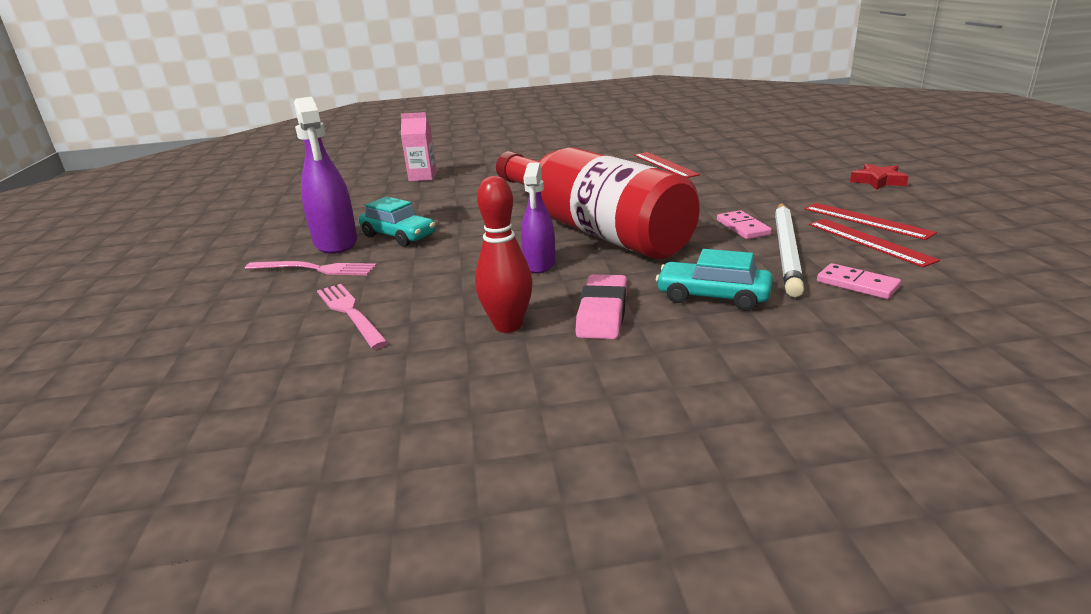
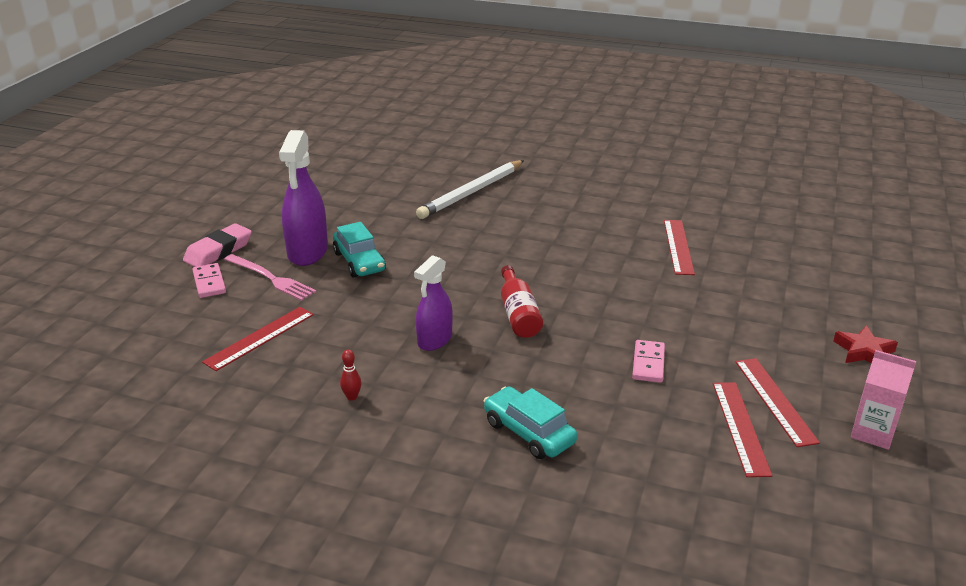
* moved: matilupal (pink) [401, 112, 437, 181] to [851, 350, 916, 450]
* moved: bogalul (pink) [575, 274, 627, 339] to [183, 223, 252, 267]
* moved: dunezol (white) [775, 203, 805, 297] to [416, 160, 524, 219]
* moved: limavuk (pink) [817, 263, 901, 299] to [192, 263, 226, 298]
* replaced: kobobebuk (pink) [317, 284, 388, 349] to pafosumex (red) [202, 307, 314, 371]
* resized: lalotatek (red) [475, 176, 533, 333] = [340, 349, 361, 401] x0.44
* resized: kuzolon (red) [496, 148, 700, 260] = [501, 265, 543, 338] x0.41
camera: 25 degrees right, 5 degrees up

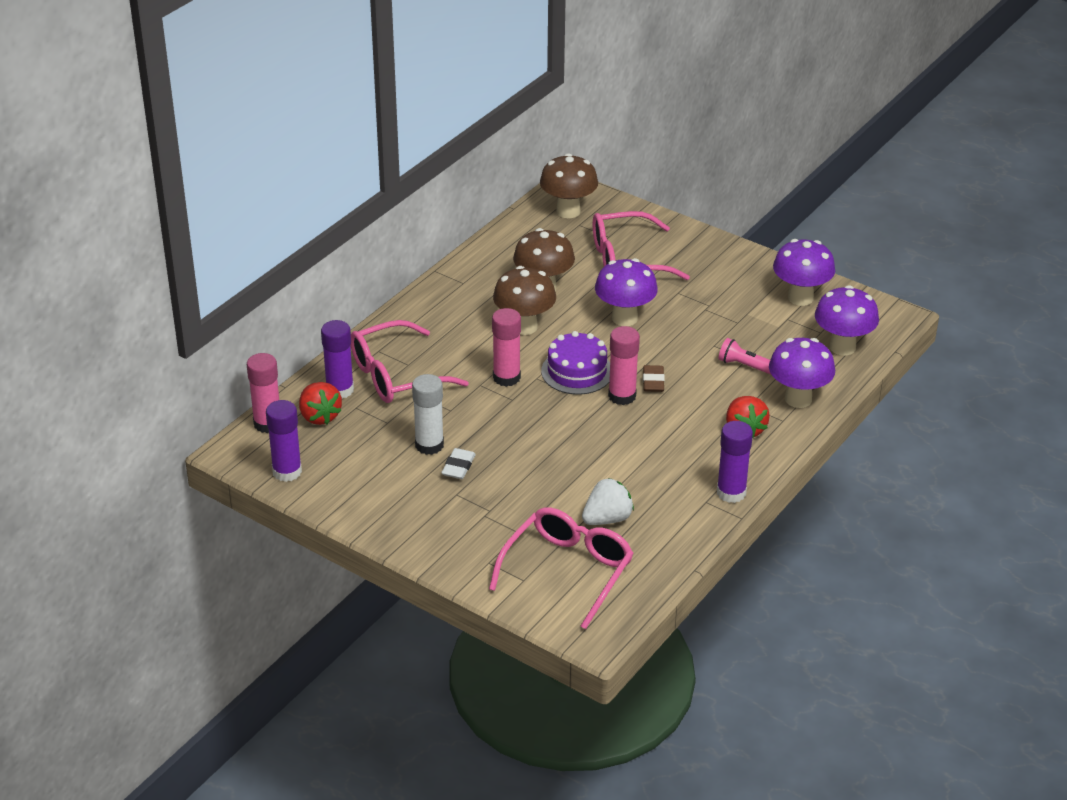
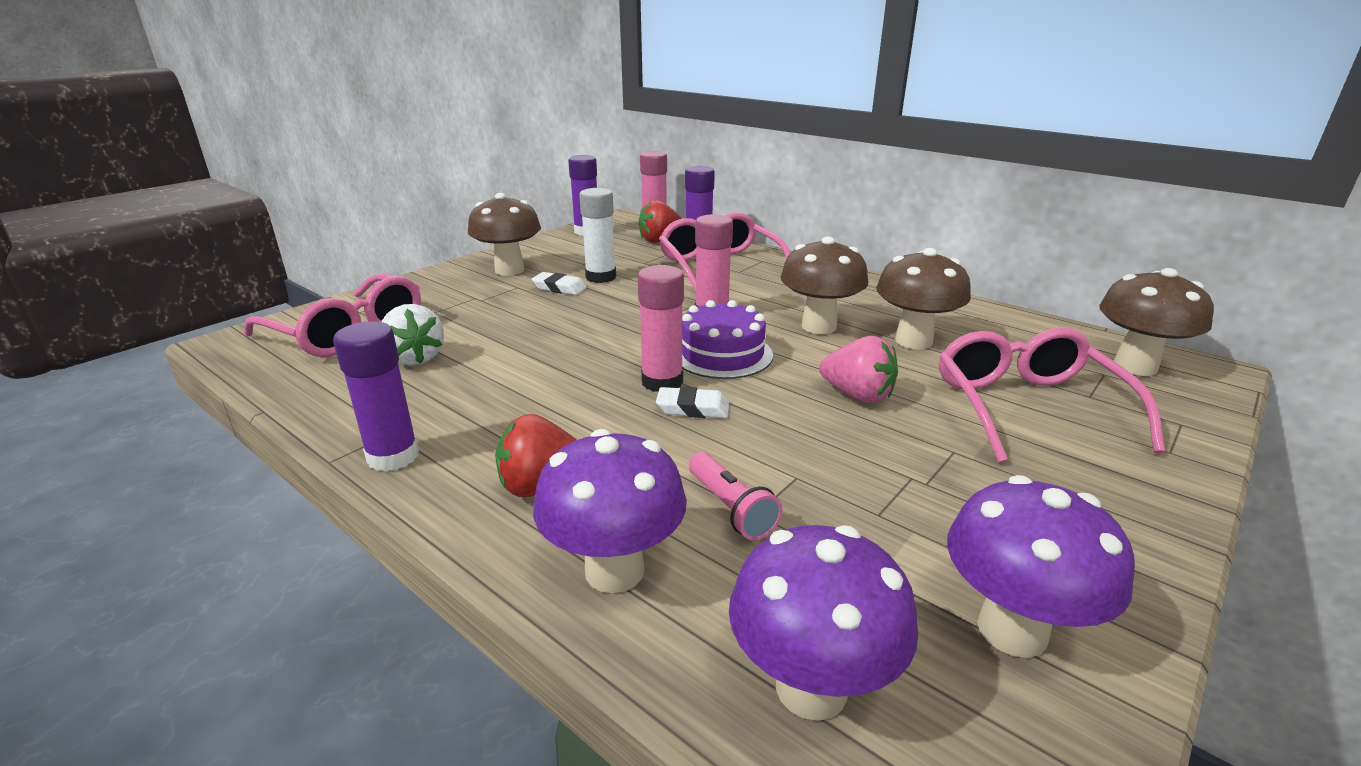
* added: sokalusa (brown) [468, 193, 541, 276]
* replaced: sokalusa (purple) [595, 258, 658, 326] to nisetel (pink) [819, 336, 898, 403]
* recoloured: bogalul (brown) [643, 365, 665, 392] to bogalul (white) [656, 387, 729, 418]
* turned: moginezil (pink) [718, 338, 771, 375] = [689, 452, 783, 540] 120 degrees clockwise
camera: 95 degrees right, 10 degrees down

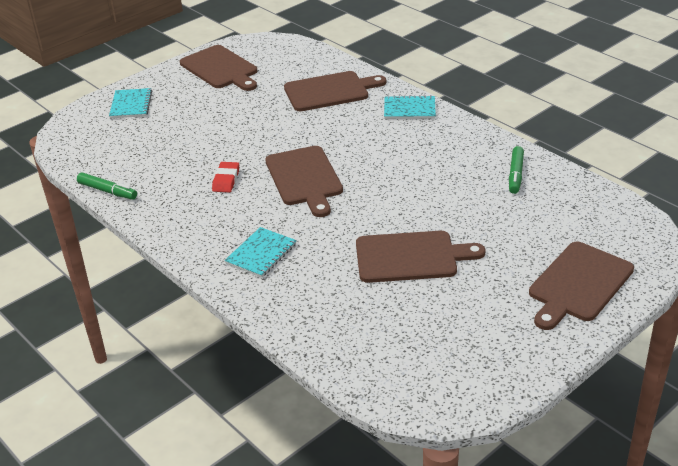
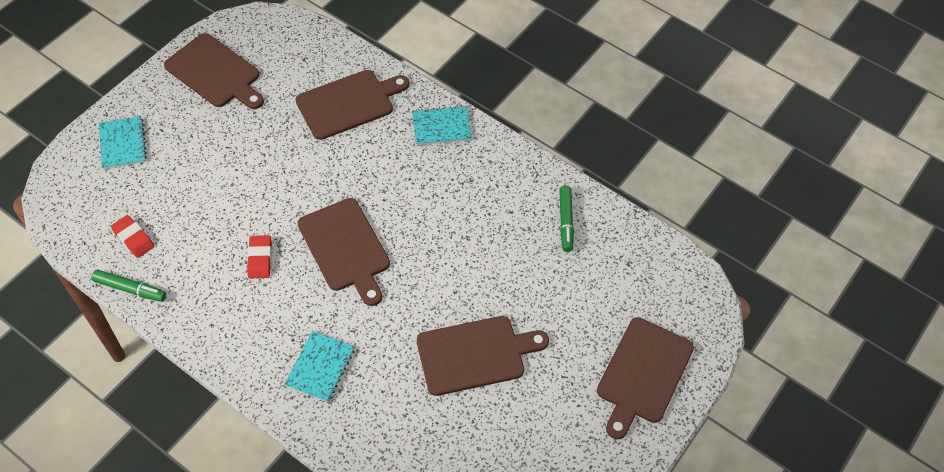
* added: bogalul (red) [111, 215, 154, 258]
camera: 15 degrees left, 20 degrees up

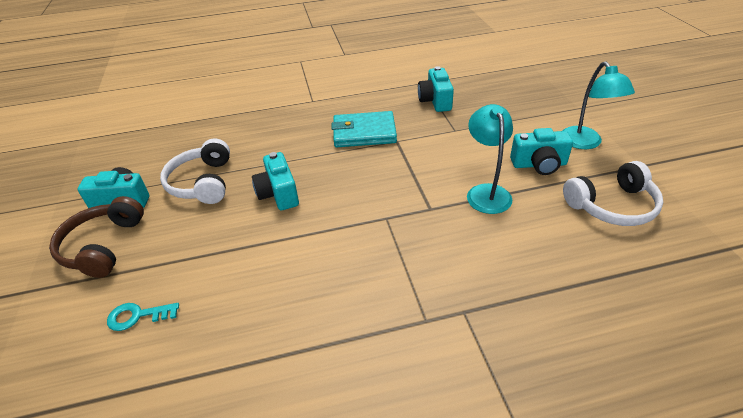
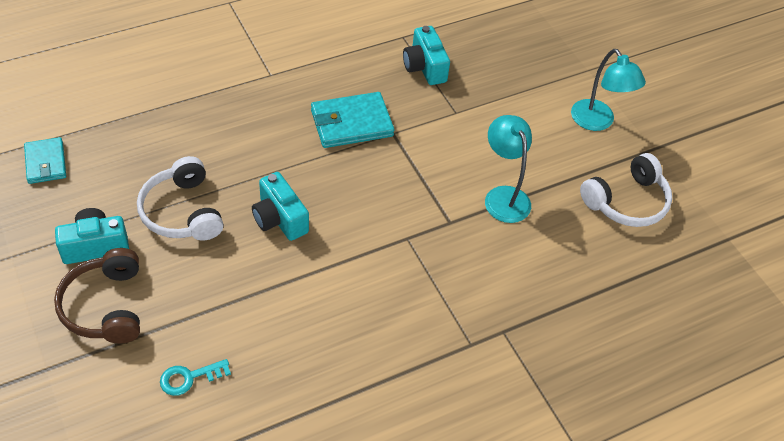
* removed: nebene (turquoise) [510, 128, 573, 175]
* added: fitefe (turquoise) [24, 137, 66, 184]
camera: 20 degrees left, 10 degrees up

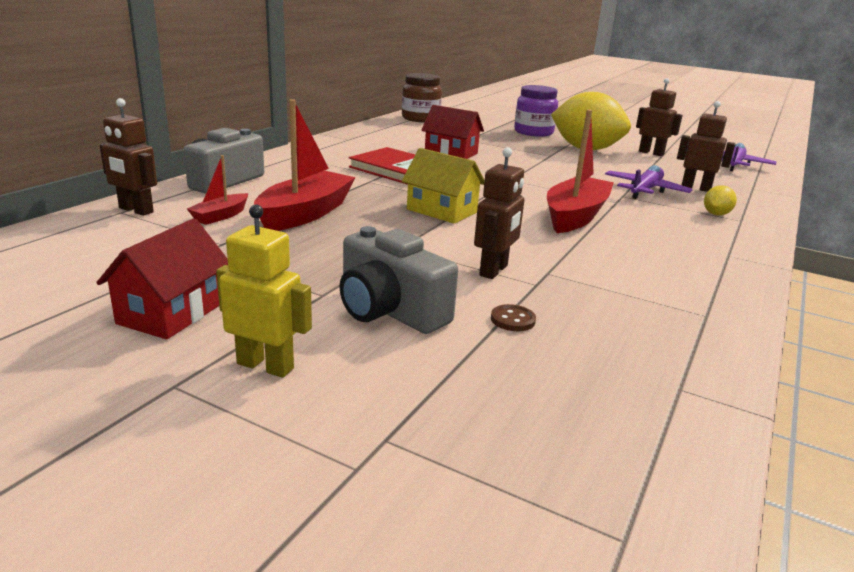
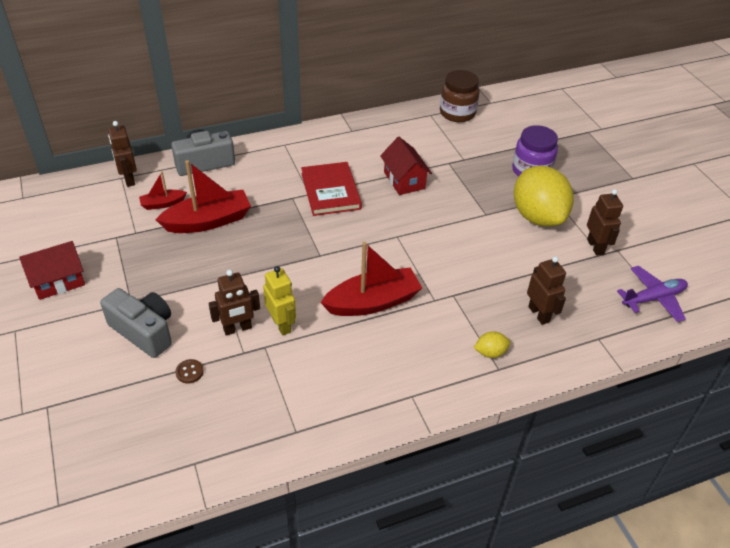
* removed: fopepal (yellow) [402, 148, 485, 224]
* removed: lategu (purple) [605, 165, 693, 199]
* moved: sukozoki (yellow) [216, 205, 312, 378] to [263, 266, 296, 336]
* turned: nebene (grey) [340, 226, 458, 334] = [100, 288, 172, 358] 135 degrees clockwise
camera: 40 degrees right, 20 degrees up

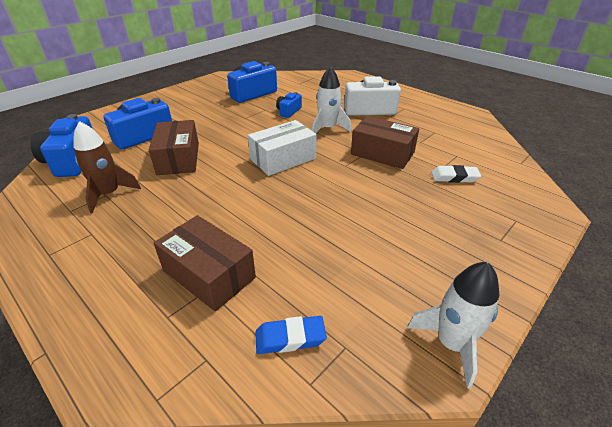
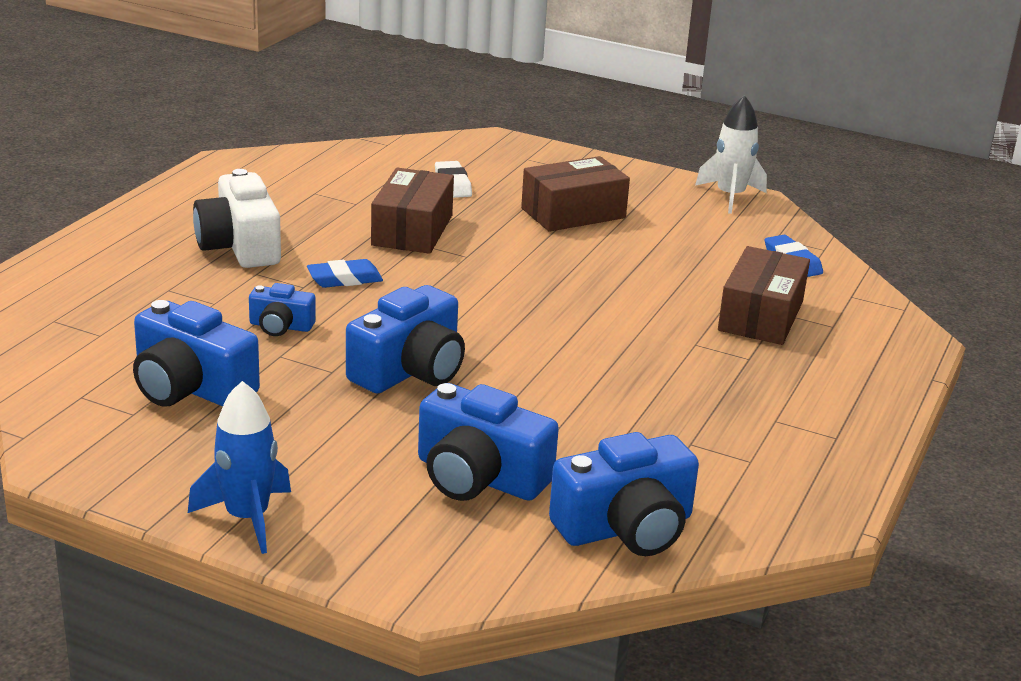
* removed: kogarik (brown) [73, 121, 141, 213]
* removed: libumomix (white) [248, 120, 317, 176]
* added: kogarik (blue) [188, 381, 291, 554]
* added: nebene (blue) [346, 285, 465, 394]
* moved: libumomix (brown) [149, 120, 199, 175] to [521, 156, 630, 232]
* replaced: kogarik (white) [312, 66, 351, 133] to bogalul (blue) [307, 259, 383, 288]
camera: 110 degrees left, 10 degrees down

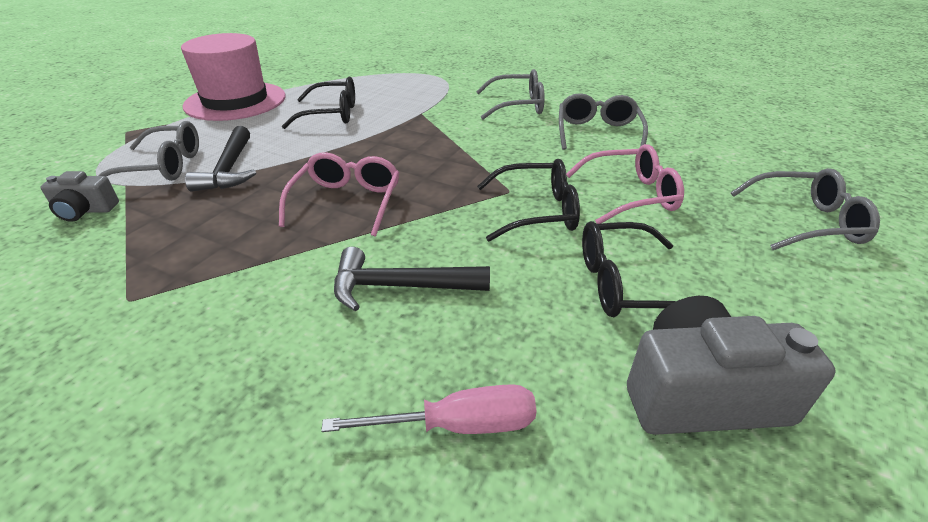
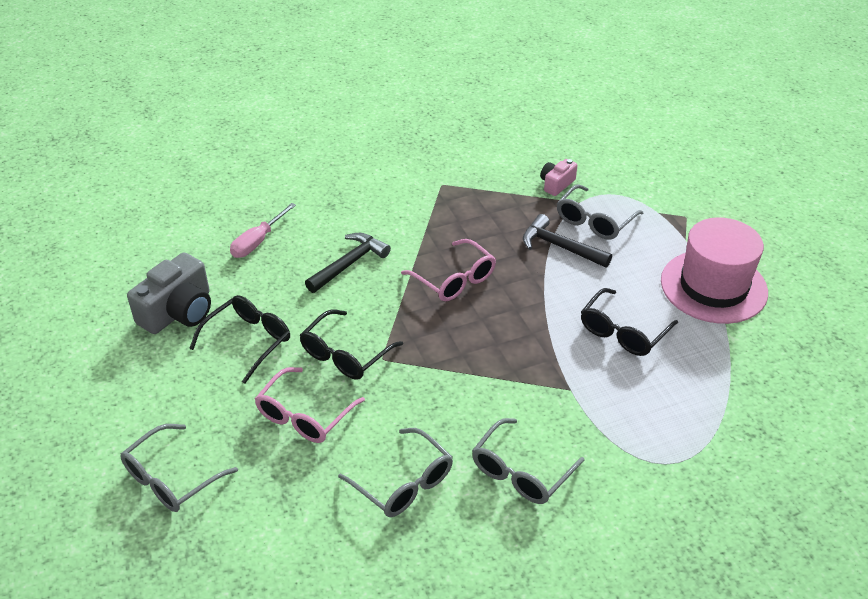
* recoloured: nebene (grey) [40, 171, 119, 222] to nebene (pink) [540, 159, 578, 196]
camera: 130 degrees right, 5 degrees up

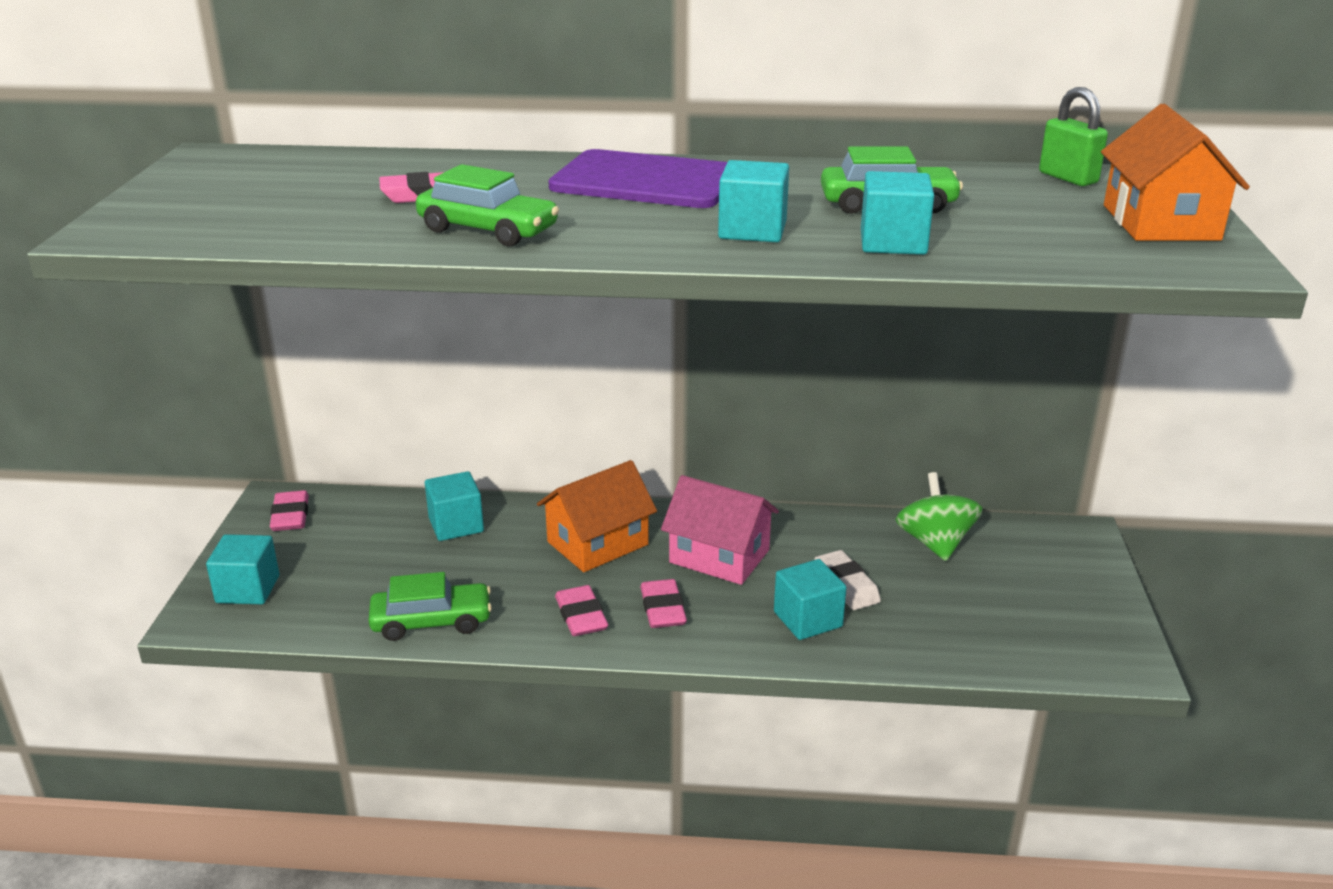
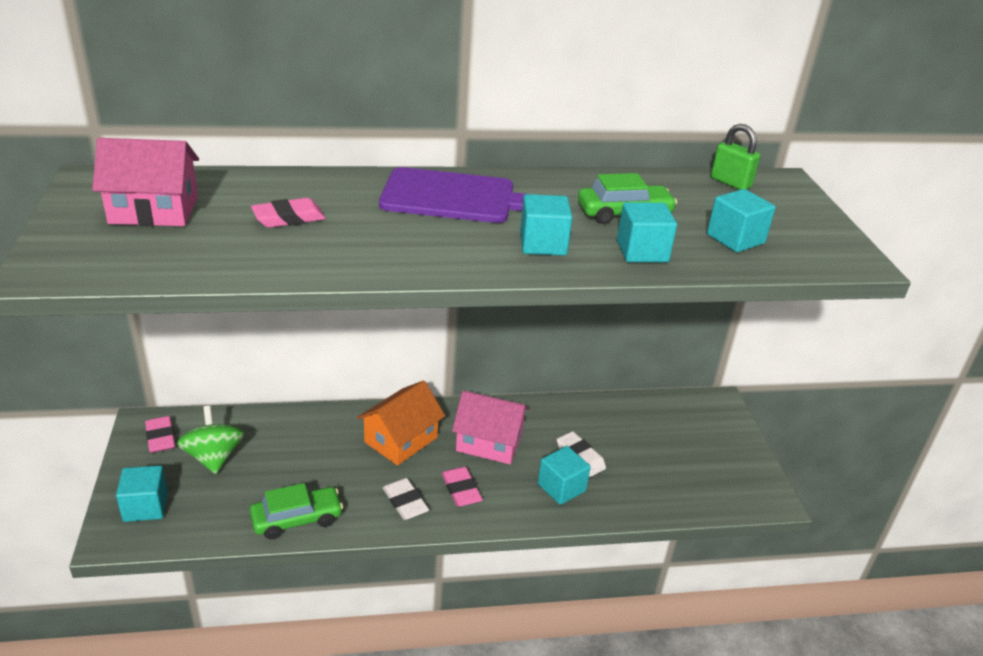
* removed: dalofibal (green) [416, 164, 559, 246]
* removed: fopepal (orange) [1101, 104, 1250, 241]
* added: fopepal (pink) [92, 138, 199, 226]
* moved: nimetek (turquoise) [425, 471, 484, 541] to [707, 189, 776, 252]
* moved: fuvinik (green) [896, 472, 983, 561] to [177, 406, 244, 474]
* recoloured: bogalul (pink) [555, 585, 608, 636] to bogalul (white) [382, 478, 429, 520]
camera: 15 degrees left, 5 degrees up

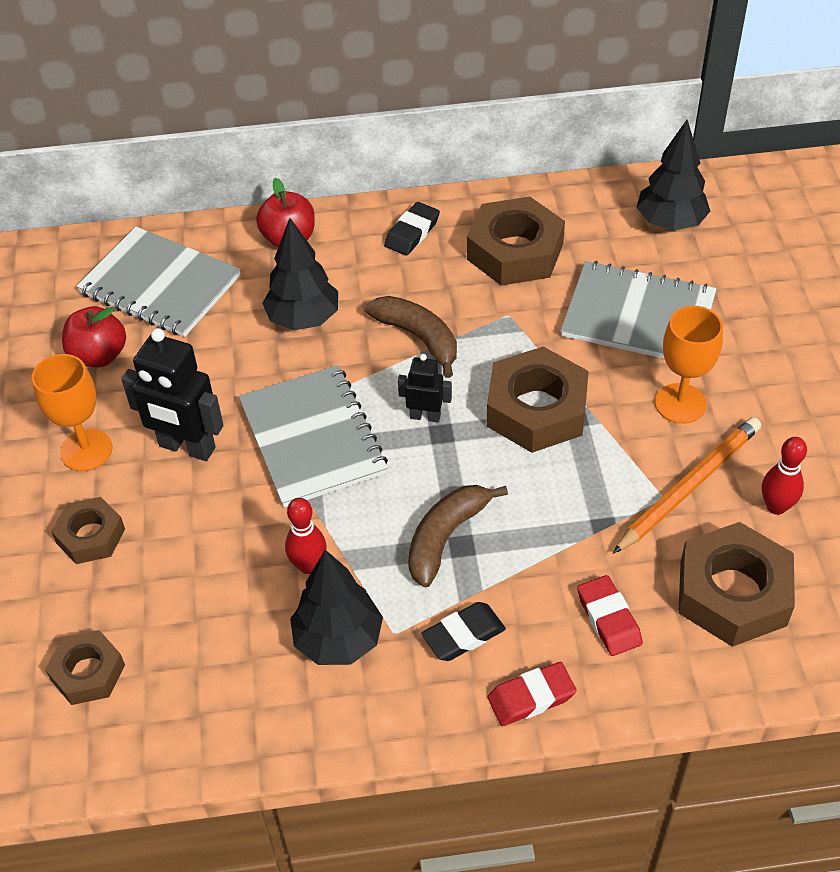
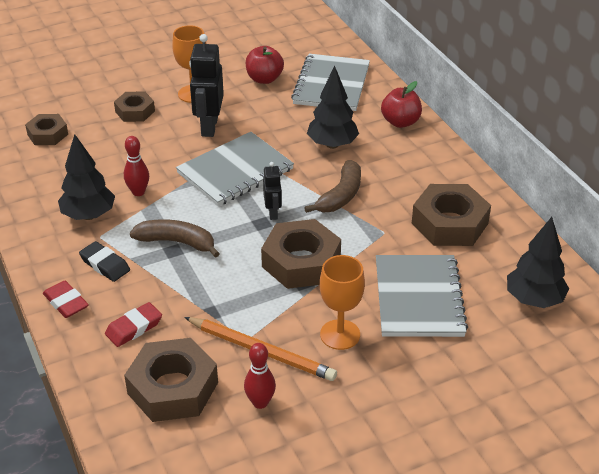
* removed: bogalul (black) [384, 202, 440, 256]
camera: 70 degrees right, 10 degrees down

